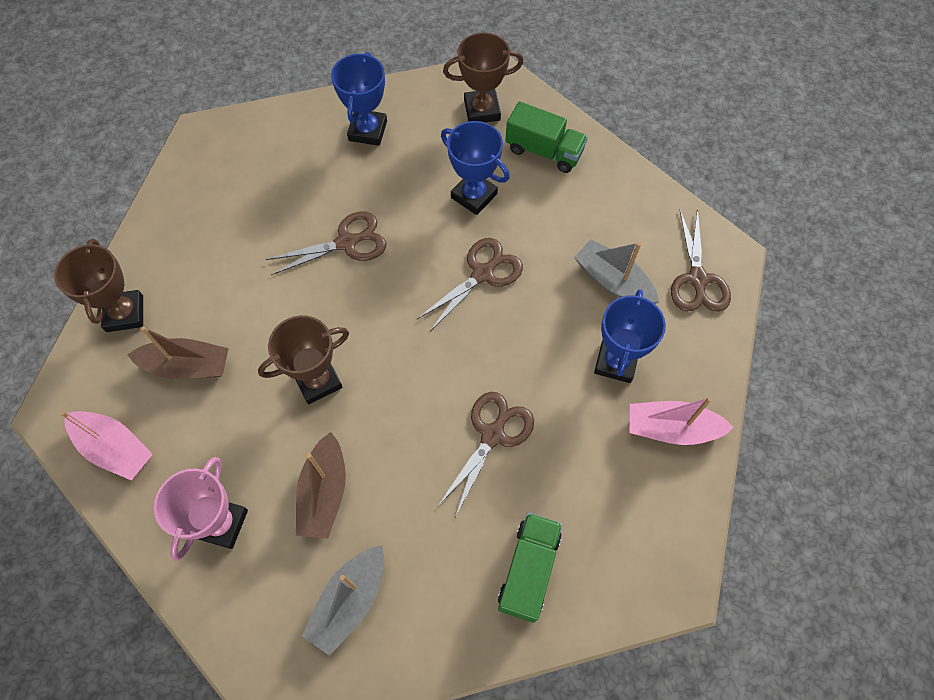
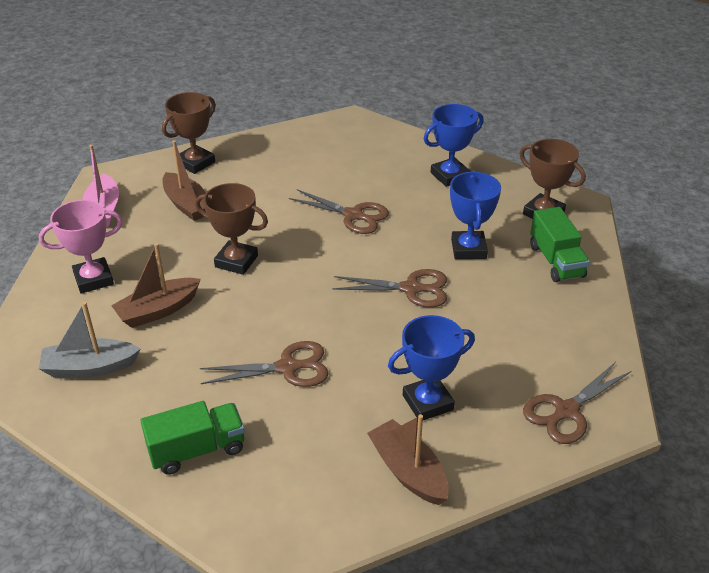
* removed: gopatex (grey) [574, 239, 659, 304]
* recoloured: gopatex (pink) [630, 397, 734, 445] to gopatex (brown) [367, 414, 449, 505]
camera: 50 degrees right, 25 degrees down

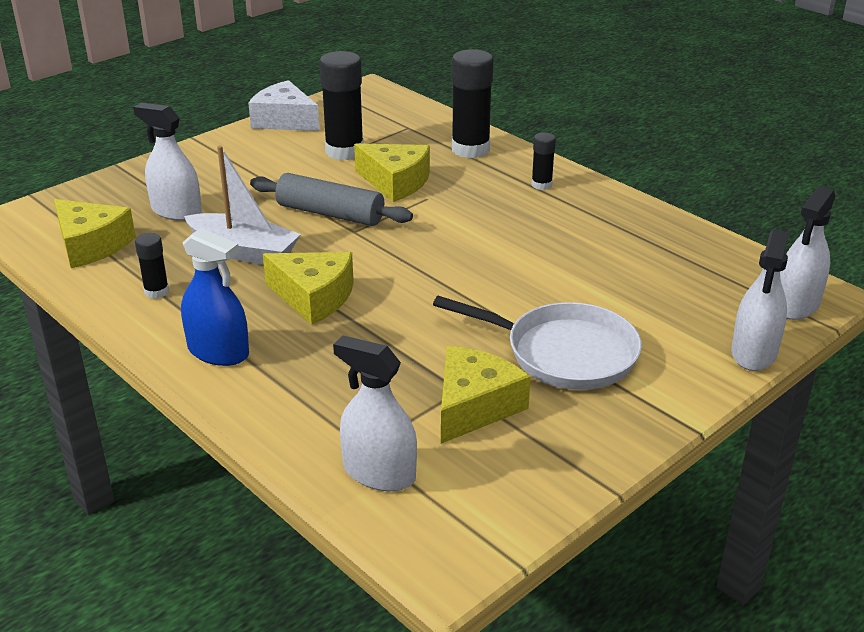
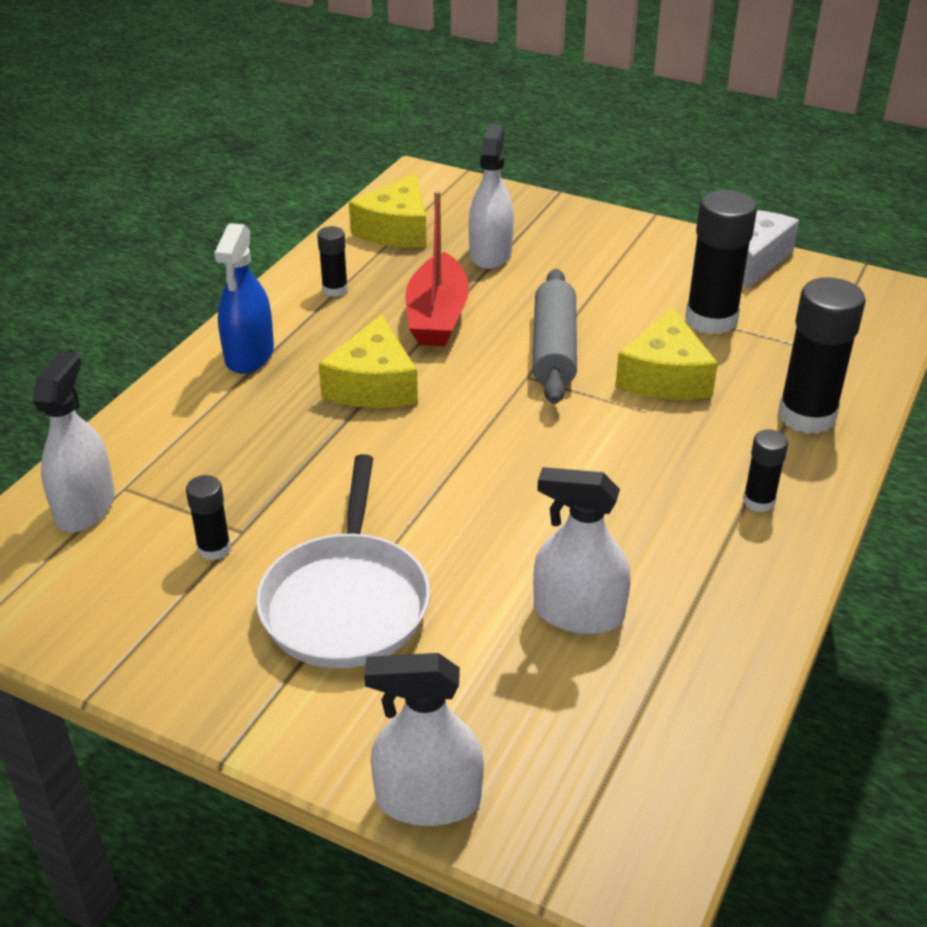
* moved: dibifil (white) [780, 186, 835, 320] to [533, 467, 630, 634]
* replaced: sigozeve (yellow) [441, 346, 531, 444] to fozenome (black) [186, 475, 231, 561]
* recoloured: gopatex (white) [184, 146, 301, 265] to gopatex (red) [405, 191, 469, 346]
camera: 70 degrees right, 5 degrees up

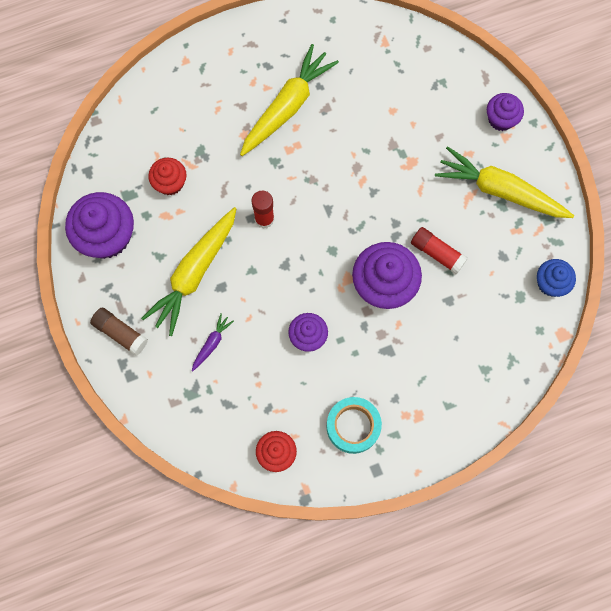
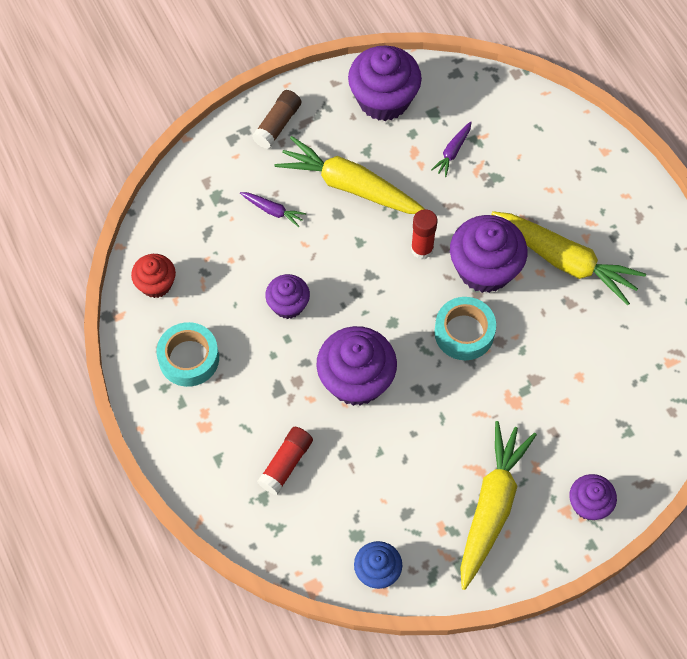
* added: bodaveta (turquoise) [434, 297, 496, 360]
* added: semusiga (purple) [450, 215, 527, 293]
* moved: fozenome (red) [411, 227, 468, 274] to [257, 427, 313, 495]
* replaced: semusiga (red) [148, 158, 186, 195] to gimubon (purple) [431, 121, 471, 177]
camera: 85 degrees right, 10 degrees down

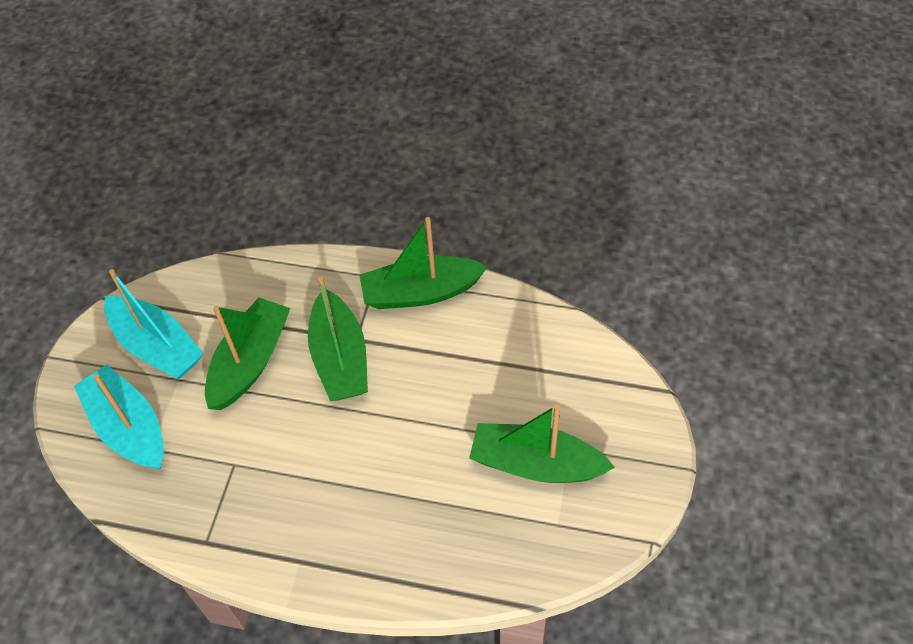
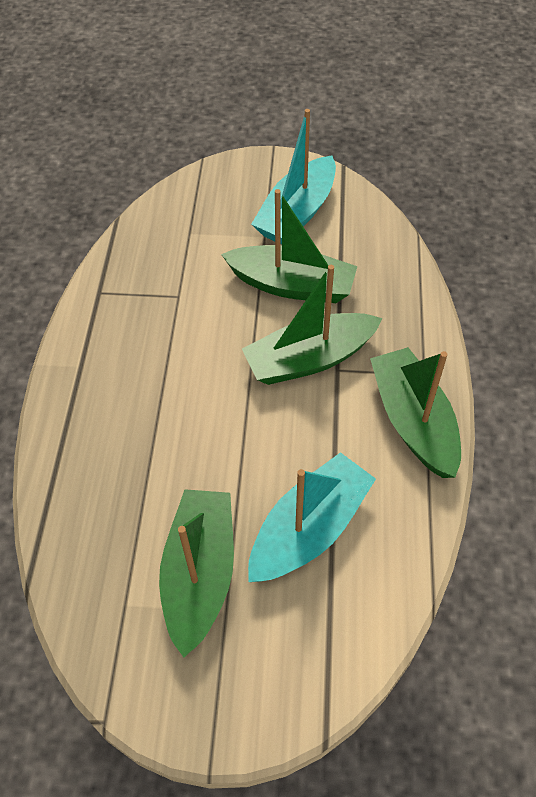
* moved: gopatex (turquoise) [74, 365, 164, 470] to [248, 452, 376, 582]
camera: 80 degrees right, 0 degrees up

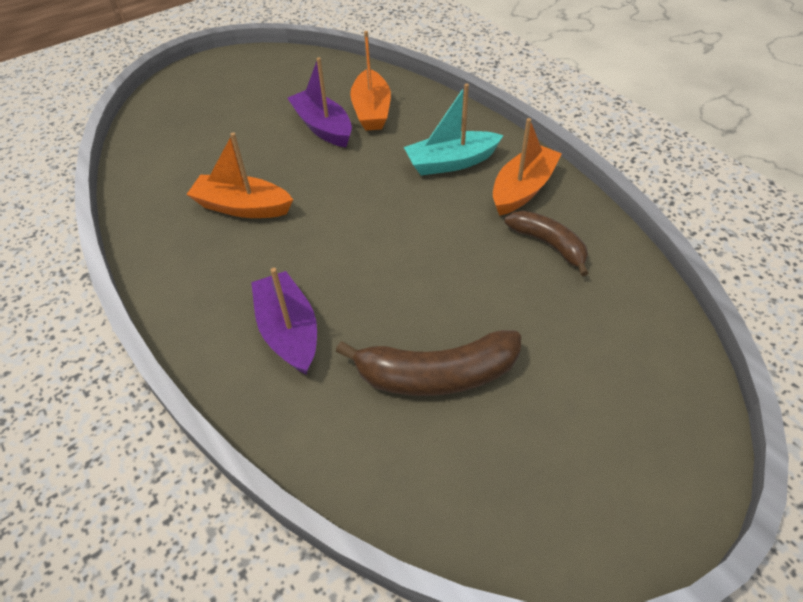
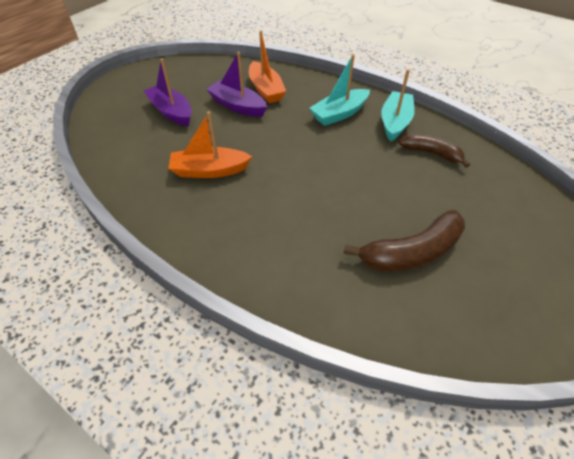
* moved: gopatex (purple) [251, 268, 317, 375] to [144, 58, 192, 126]
* recoloured: gopatex (orange) [493, 118, 562, 216] to gopatex (turquoise) [381, 69, 415, 142]
camera: 20 degrees left, 0 degrees up

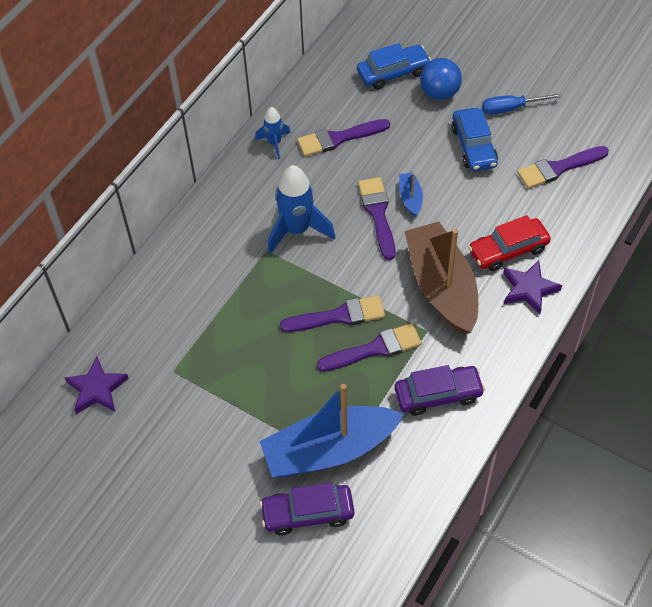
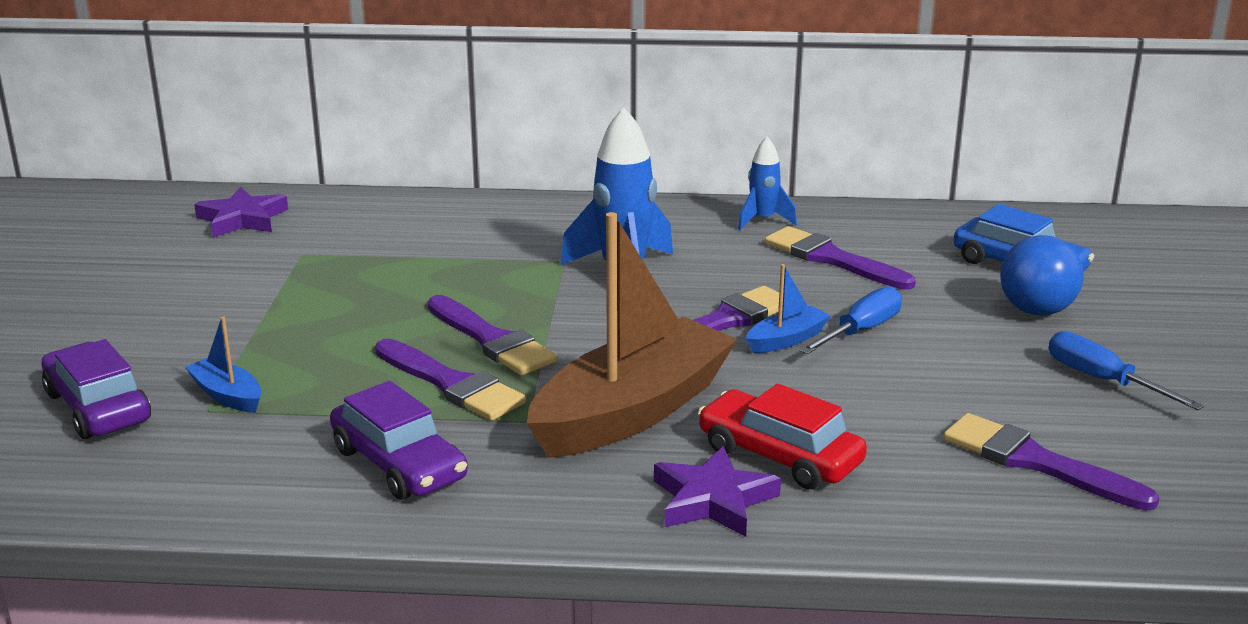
* removed: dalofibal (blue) [452, 108, 498, 171]
* added: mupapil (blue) [799, 286, 902, 354]
* resized: gopatex (blue) [260, 384, 404, 477] = [185, 317, 261, 413] x0.42
camera: 60 degrees right, 30 degrees down

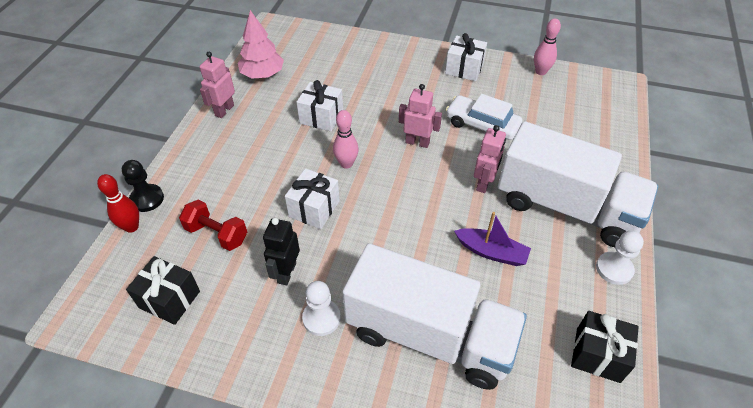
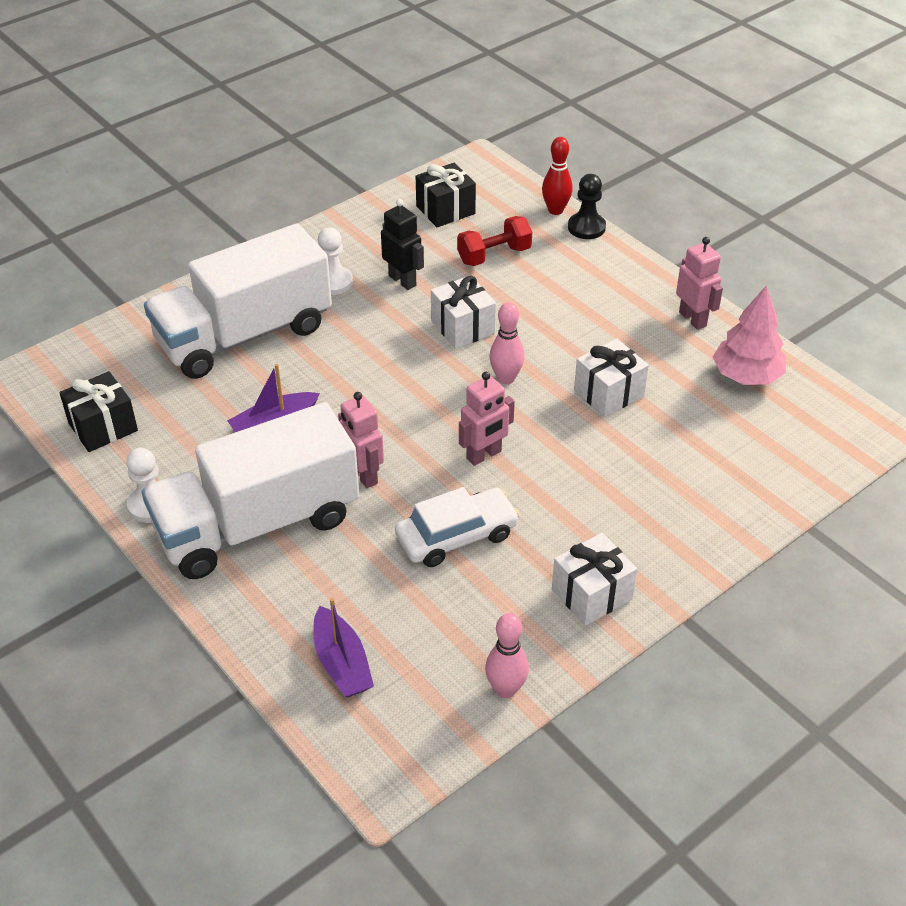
* added: gopatex (purple) [313, 598, 374, 698]
camera: 125 degrees right, 5 degrees down

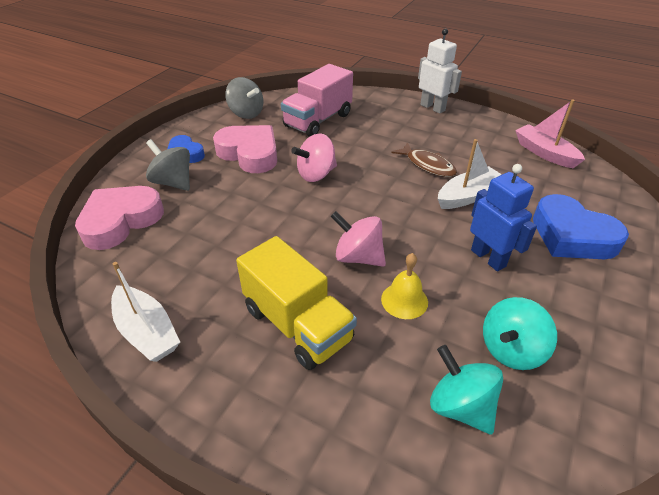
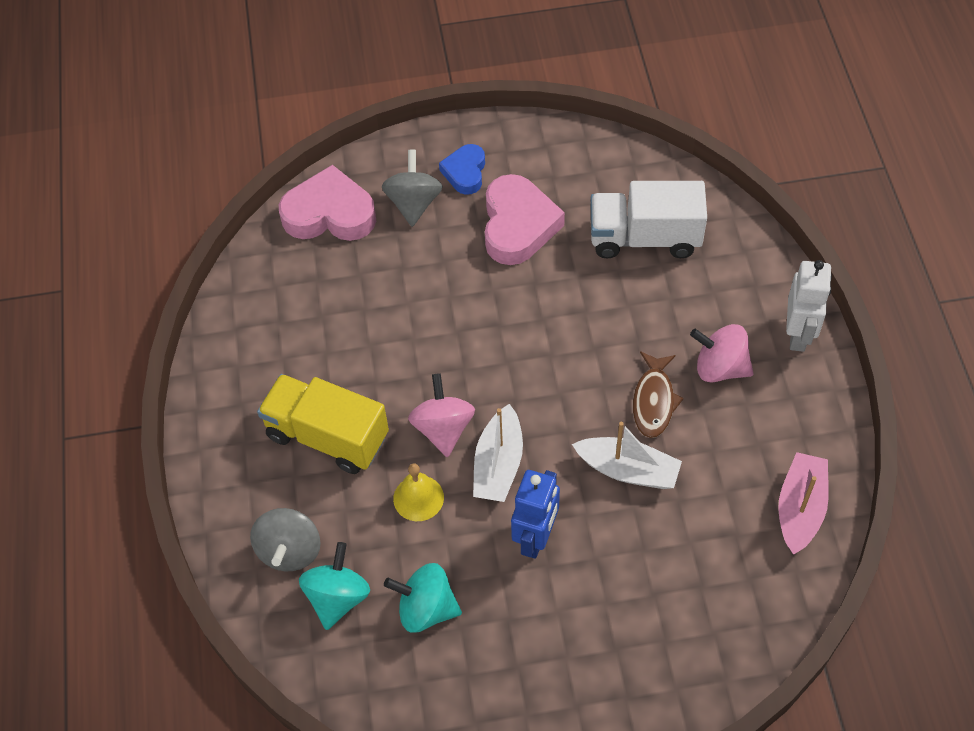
* removed: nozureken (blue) [533, 194, 629, 259]
* moved: gopatex (white) [111, 262, 180, 362] to [473, 404, 523, 502]
* moved: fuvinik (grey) [225, 77, 263, 119] to [250, 508, 321, 571]
* moved: fuvinik (pink) [291, 133, 337, 182] to [690, 324, 754, 382]
* recoloured: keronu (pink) [281, 64, 353, 137] to keronu (white) [590, 181, 707, 259]
* turned: keronu (yellow) [236, 236, 357, 370] = [257, 374, 389, 474] 105 degrees clockwise
camera: 55 degrees right, 15 degrees up

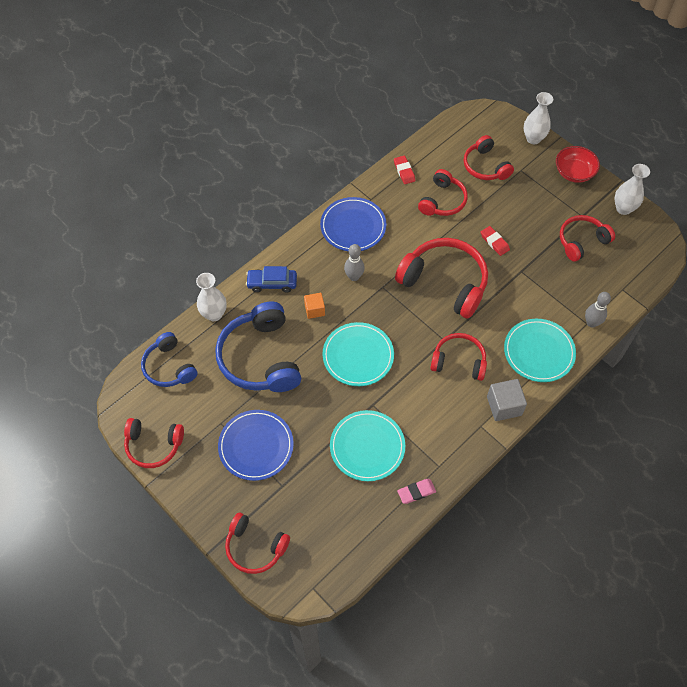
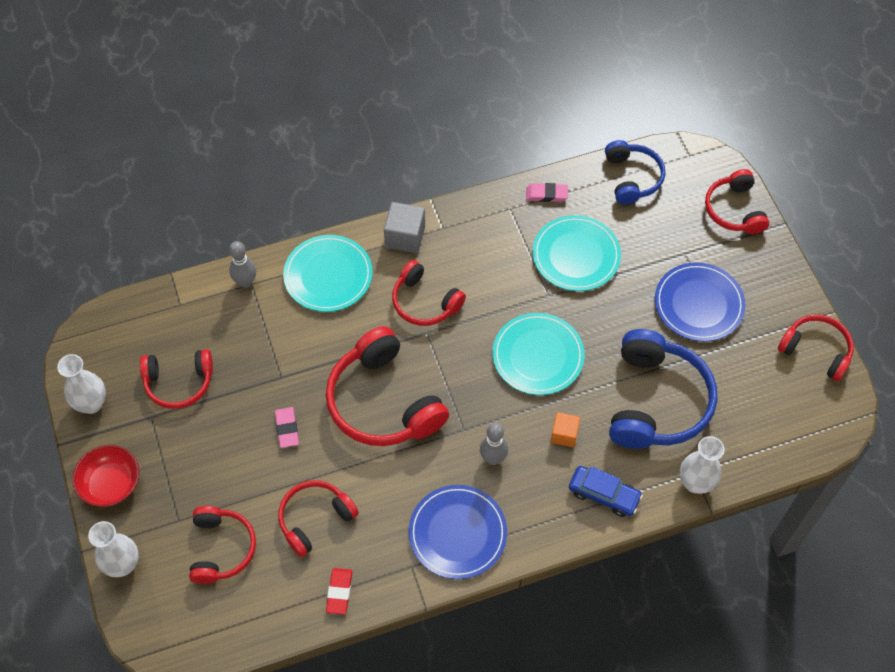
* moved: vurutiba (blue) [141, 332, 198, 387] to [605, 140, 665, 204]
* recoloured: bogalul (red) [481, 226, 510, 256] to bogalul (pink) [275, 407, 299, 448]
* turned: vurutiba (red) [225, 513, 290, 574] = [705, 169, 769, 234] 150 degrees counterclockwise
camera: 155 degrees left, 0 degrees up

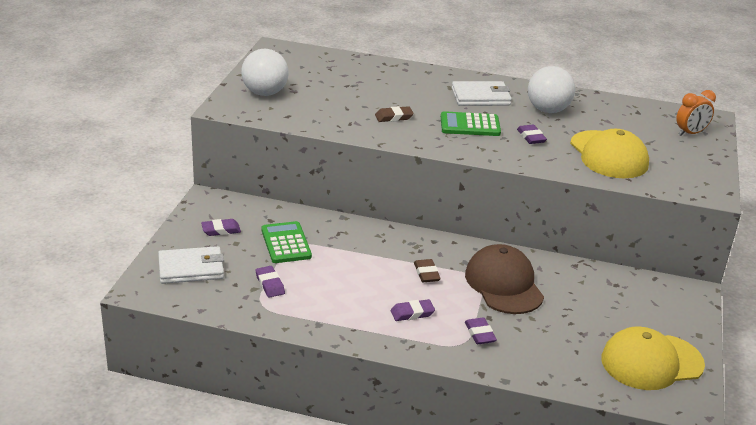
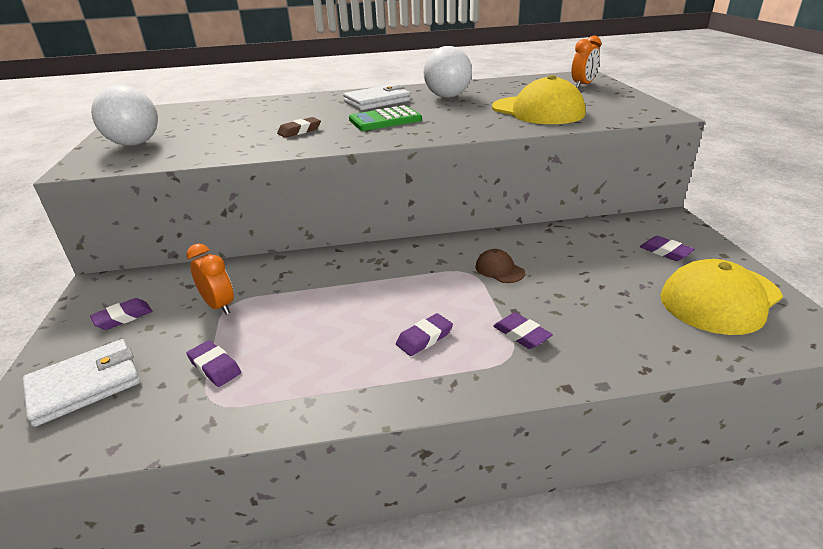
* removed: bogalul (brown) [414, 259, 441, 282]
* moved: bogalul (purple) [517, 125, 547, 144] to [640, 236, 695, 261]
* replaced: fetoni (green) [262, 221, 312, 263] to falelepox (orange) [187, 243, 234, 314]
* resized: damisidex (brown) [465, 244, 544, 314] = [475, 249, 525, 283] x0.46
camera: 20 degrees left, 0 degrees up

